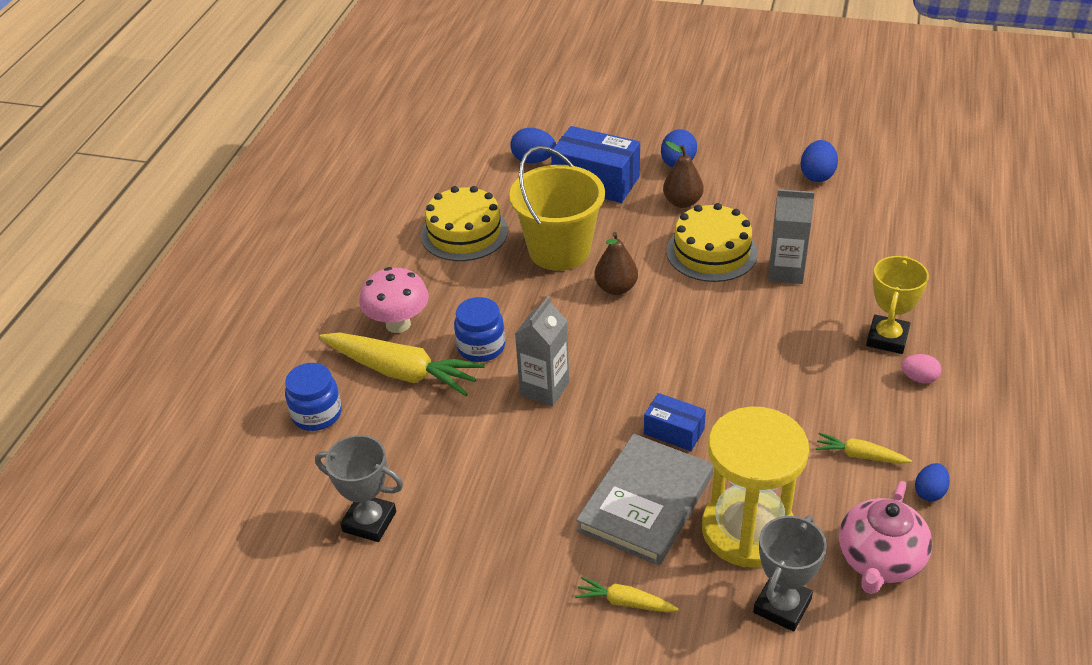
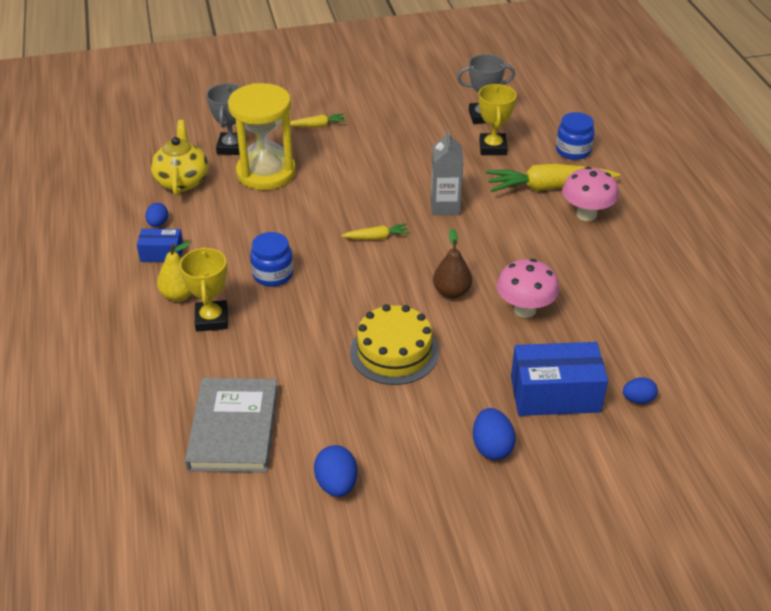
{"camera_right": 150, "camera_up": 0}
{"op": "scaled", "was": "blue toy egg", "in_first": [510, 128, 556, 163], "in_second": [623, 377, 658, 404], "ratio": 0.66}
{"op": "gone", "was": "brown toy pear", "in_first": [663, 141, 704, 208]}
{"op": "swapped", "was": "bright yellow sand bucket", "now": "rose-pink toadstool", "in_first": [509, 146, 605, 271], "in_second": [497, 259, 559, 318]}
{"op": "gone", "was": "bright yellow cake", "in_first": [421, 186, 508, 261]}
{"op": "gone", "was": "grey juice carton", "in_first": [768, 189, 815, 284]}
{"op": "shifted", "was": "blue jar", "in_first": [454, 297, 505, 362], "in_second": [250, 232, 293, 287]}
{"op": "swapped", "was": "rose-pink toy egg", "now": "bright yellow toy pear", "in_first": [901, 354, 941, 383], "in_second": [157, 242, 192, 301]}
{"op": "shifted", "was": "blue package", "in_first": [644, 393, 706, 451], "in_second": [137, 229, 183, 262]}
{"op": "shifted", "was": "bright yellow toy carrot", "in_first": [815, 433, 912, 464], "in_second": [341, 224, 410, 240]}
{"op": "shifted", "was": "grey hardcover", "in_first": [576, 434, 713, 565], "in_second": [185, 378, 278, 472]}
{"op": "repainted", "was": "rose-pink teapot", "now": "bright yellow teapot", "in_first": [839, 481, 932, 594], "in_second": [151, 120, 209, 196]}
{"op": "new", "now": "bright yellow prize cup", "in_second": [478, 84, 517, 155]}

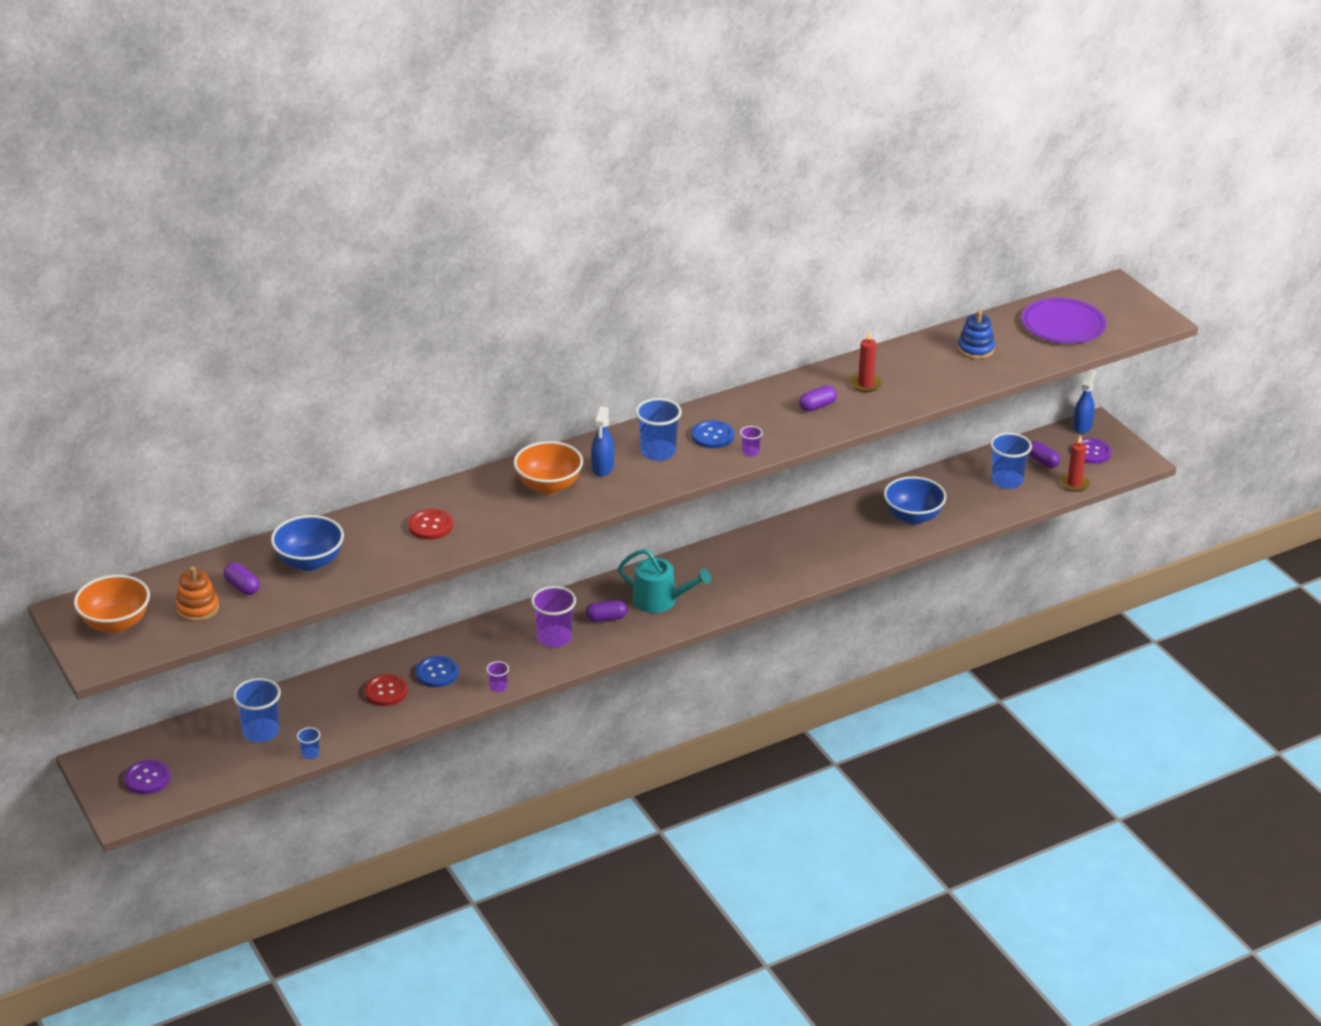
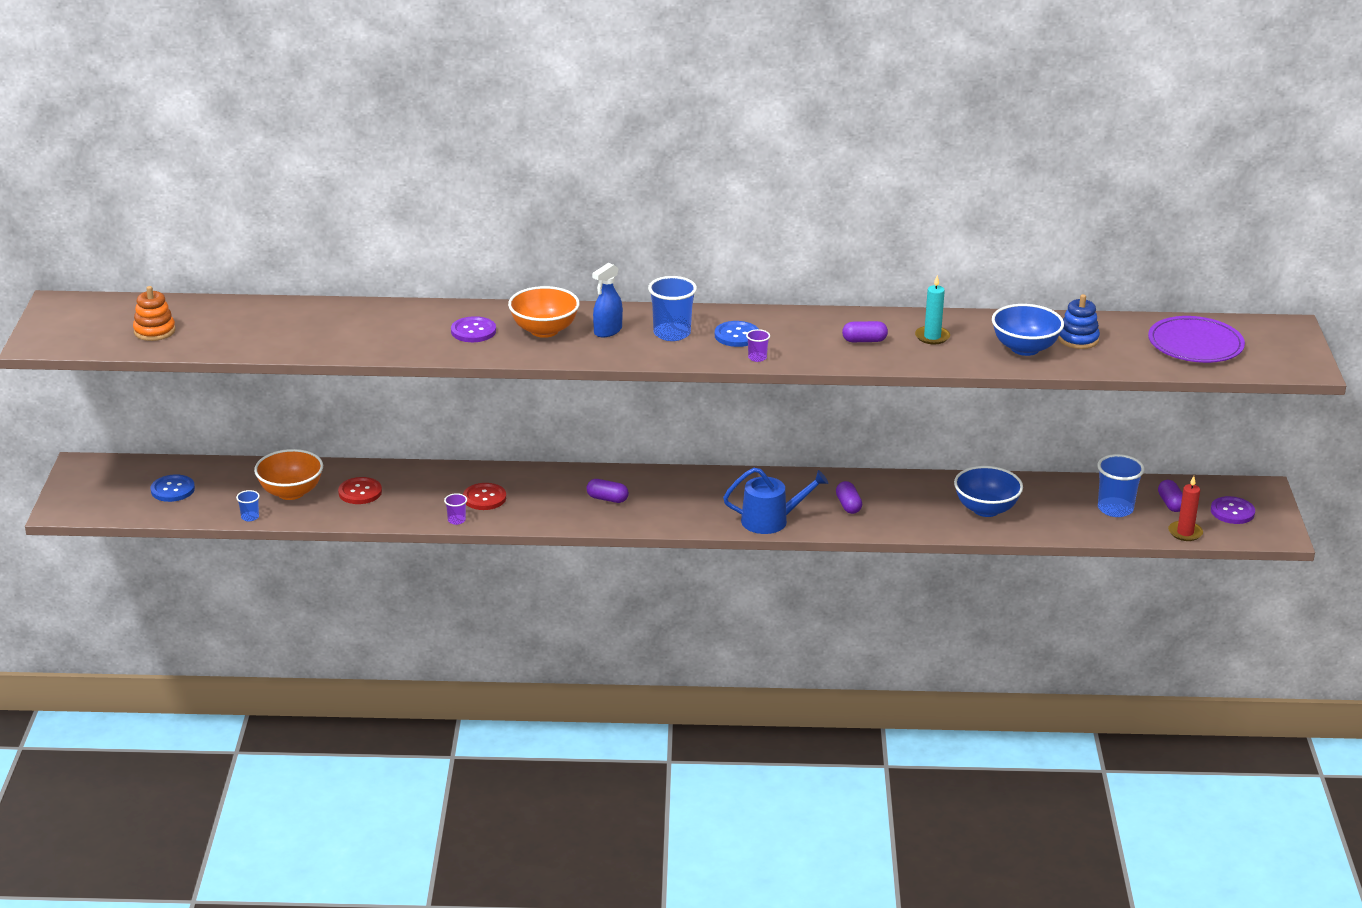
{"camera_right": 30, "camera_up": -5}
{"op": "repainted", "was": "crimson pillar candle", "now": "turquoise pillar candle", "in_first": [850, 331, 882, 392], "in_second": [915, 275, 950, 344]}
{"op": "gone", "was": "blue sprayer", "in_first": [1073, 369, 1096, 434]}
{"op": "shifted", "was": "crimson shirt button", "in_first": [408, 509, 453, 540], "in_second": [463, 483, 506, 510]}
{"op": "shifted", "was": "blue deep dish", "in_first": [271, 515, 344, 571], "in_second": [992, 304, 1064, 356]}
{"op": "gone", "was": "turquoise watering can", "in_first": [618, 549, 711, 613]}
{"op": "shifted", "was": "royal purple capsule", "in_first": [223, 562, 260, 595], "in_second": [836, 481, 862, 514]}
{"op": "shifted", "was": "orange deep dish", "in_first": [74, 575, 150, 633], "in_second": [254, 449, 323, 500]}
{"op": "gone", "was": "royal purple tumbler", "in_first": [531, 586, 576, 647]}
{"op": "shifted", "was": "blue shirt button", "in_first": [415, 656, 459, 687], "in_second": [151, 474, 195, 502]}
{"op": "gone", "was": "blue tumbler", "in_first": [233, 678, 281, 743]}
{"op": "shifted", "was": "royal purple shirt button", "in_first": [124, 760, 170, 794], "in_second": [451, 316, 496, 342]}
{"op": "new", "now": "blue watering can", "in_second": [723, 468, 828, 534]}

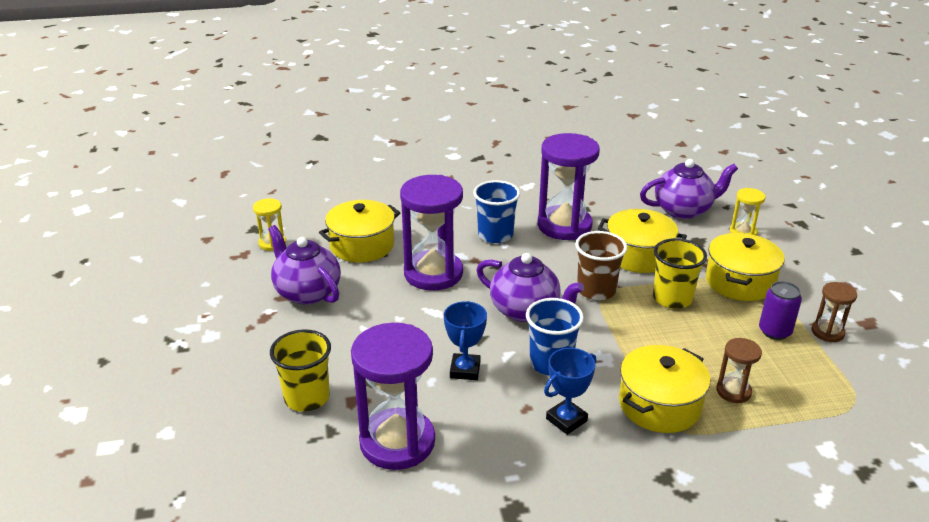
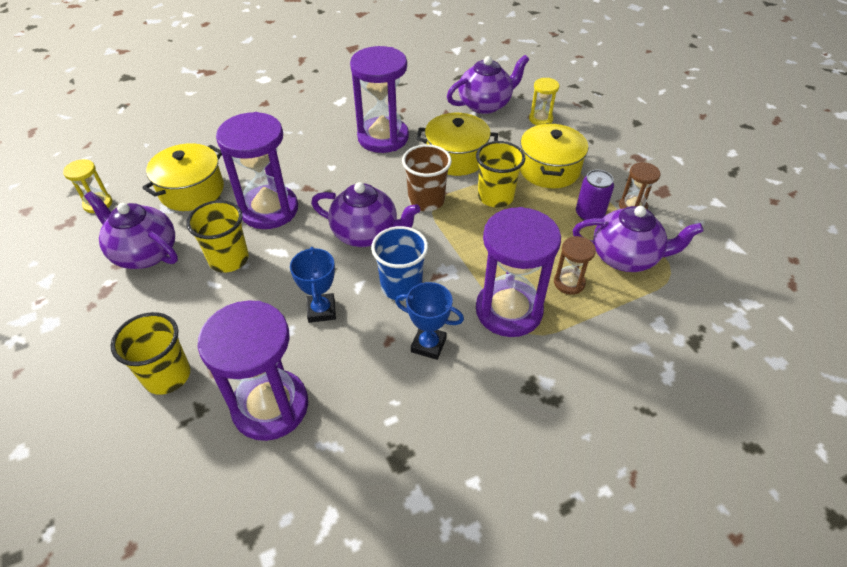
{"camera_right": -15, "camera_up": 15}
{"op": "gone", "was": "blue tumbler", "in_first": [473, 180, 520, 244]}
{"op": "swapped", "was": "bright yellow stockpot", "now": "royal purple sand timer", "in_first": [619, 345, 711, 433], "in_second": [476, 207, 561, 337]}
{"op": "rotated", "was": "blue prize cup", "in_first": [544, 348, 596, 435], "in_second": [395, 282, 464, 360], "clockwise": 75}
{"op": "new", "now": "bright yellow tumbler", "in_second": [186, 200, 249, 273]}
{"op": "new", "now": "royal purple teapot", "in_second": [573, 206, 704, 272]}

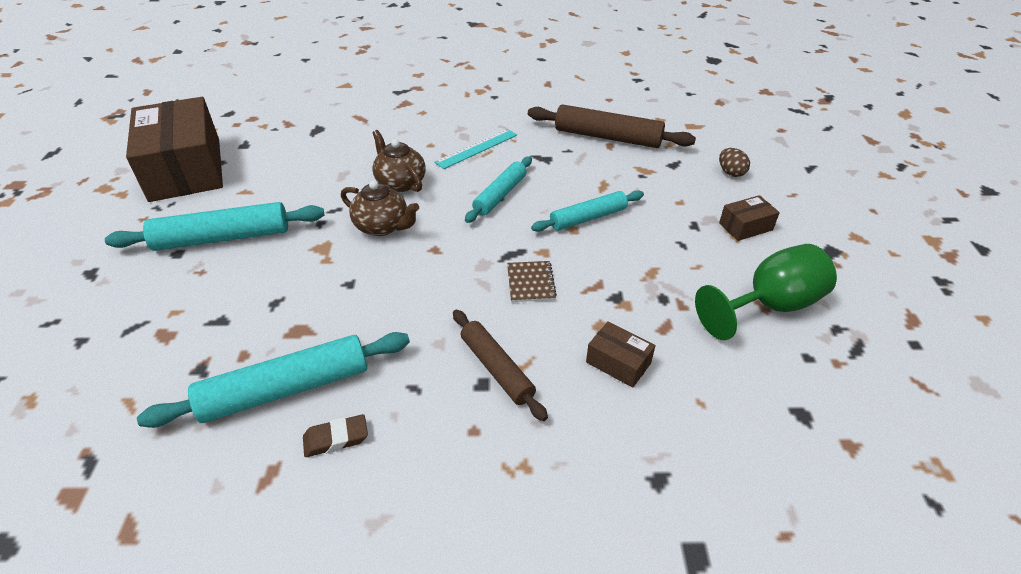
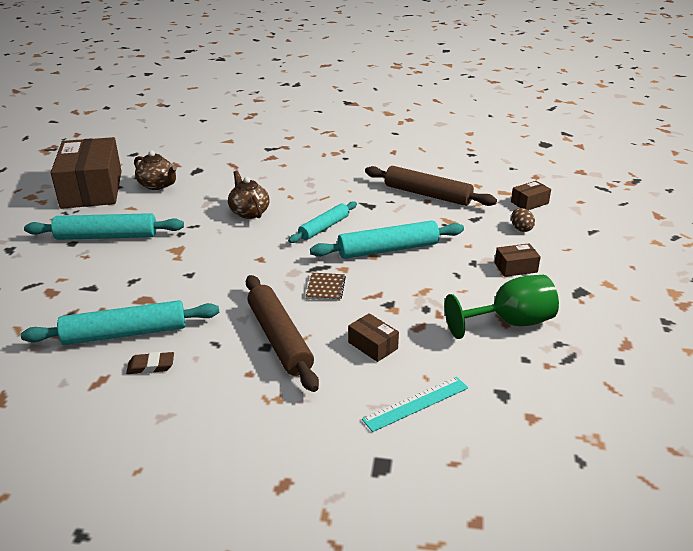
{"camera_right": 10, "camera_up": -10}
{"op": "shifted", "was": "turquoise ruler", "in_first": [434, 129, 517, 169], "in_second": [362, 377, 468, 432]}
{"op": "shifted", "was": "brown teapot", "in_first": [341, 180, 419, 236], "in_second": [134, 150, 177, 190]}
{"op": "scaled", "was": "turquoise dough roller", "in_first": [531, 190, 644, 232], "in_second": [310, 221, 464, 259], "ratio": 1.54}
{"op": "scaled", "was": "brown dough roller", "in_first": [453, 310, 548, 421], "in_second": [246, 275, 319, 392], "ratio": 1.54}
{"op": "new", "now": "brown package", "in_second": [511, 181, 551, 210]}

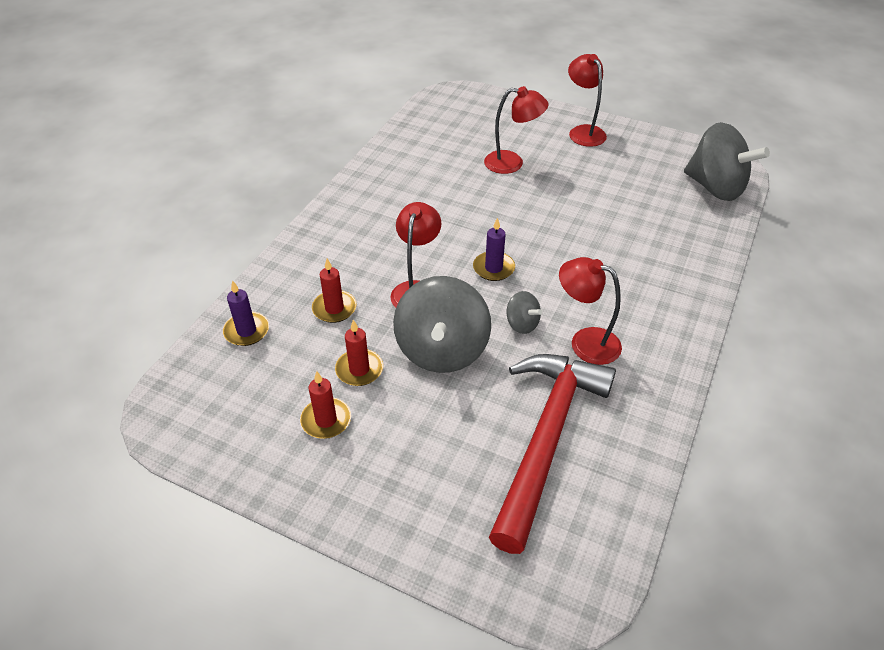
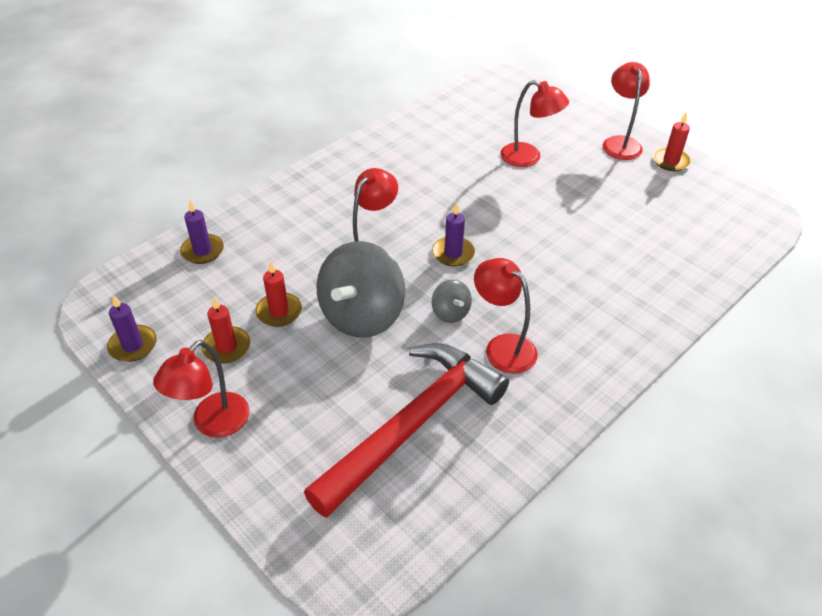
{"camera_right": 20, "camera_up": 0}
{"op": "gone", "was": "grey toy top", "in_first": [684, 122, 770, 201]}
{"op": "shifted", "was": "crimson pillar candle", "in_first": [312, 259, 357, 323], "in_second": [653, 111, 691, 171]}
{"op": "new", "now": "royal purple pillar candle", "in_second": [107, 295, 157, 362]}
{"op": "new", "now": "crimson reading lamp", "in_second": [153, 340, 250, 438]}

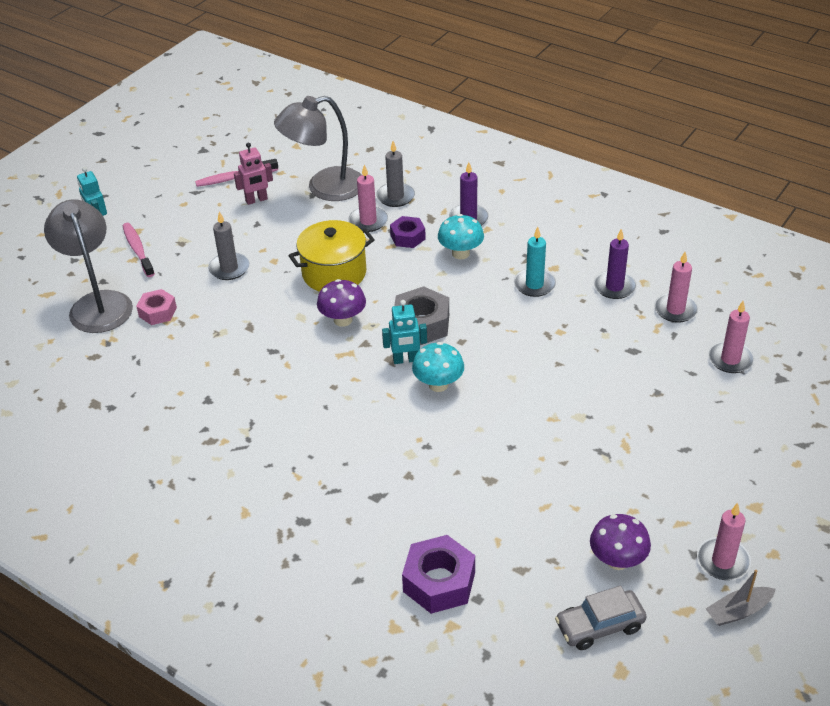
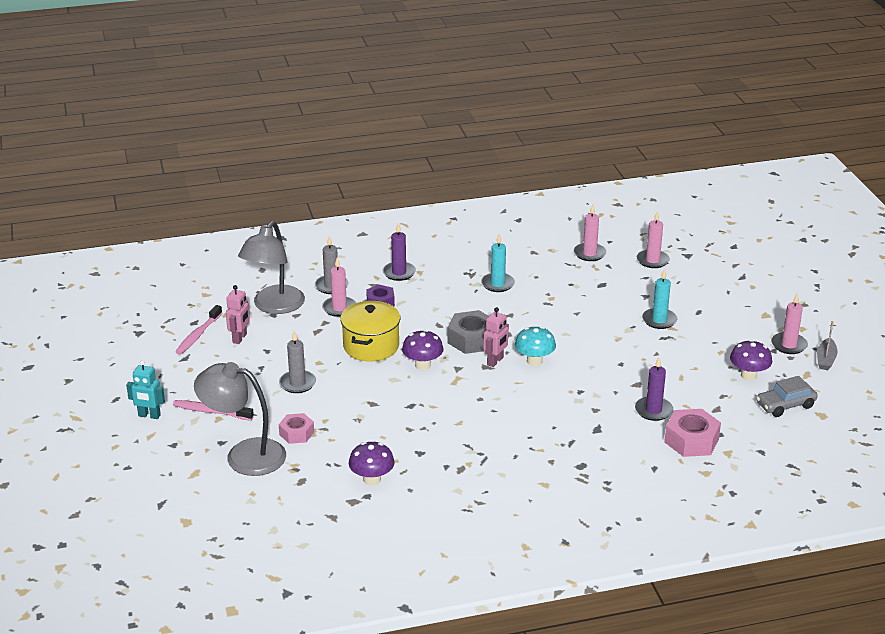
{"camera_right": -50, "camera_up": -10}
{"op": "gone", "was": "turquoise toadstool", "in_first": [438, 214, 484, 259]}
{"op": "shifted", "was": "royal purple pillar candle", "in_first": [594, 229, 636, 299], "in_second": [635, 357, 673, 421]}
{"op": "repainted", "was": "turquoise robot", "now": "rose-pink robot", "in_first": [382, 300, 427, 364], "in_second": [483, 307, 509, 367]}
{"op": "repainted", "was": "royal purple nut", "now": "rose-pink nut", "in_first": [402, 535, 475, 614], "in_second": [664, 409, 721, 457]}
{"op": "rotated", "was": "grey toy car", "in_first": [555, 586, 647, 650], "in_second": [756, 376, 818, 417], "clockwise": 45}
{"op": "new", "now": "turquoise pillar candle", "in_second": [642, 268, 677, 329]}
{"op": "new", "now": "royal purple toadstool", "in_second": [349, 442, 395, 486]}

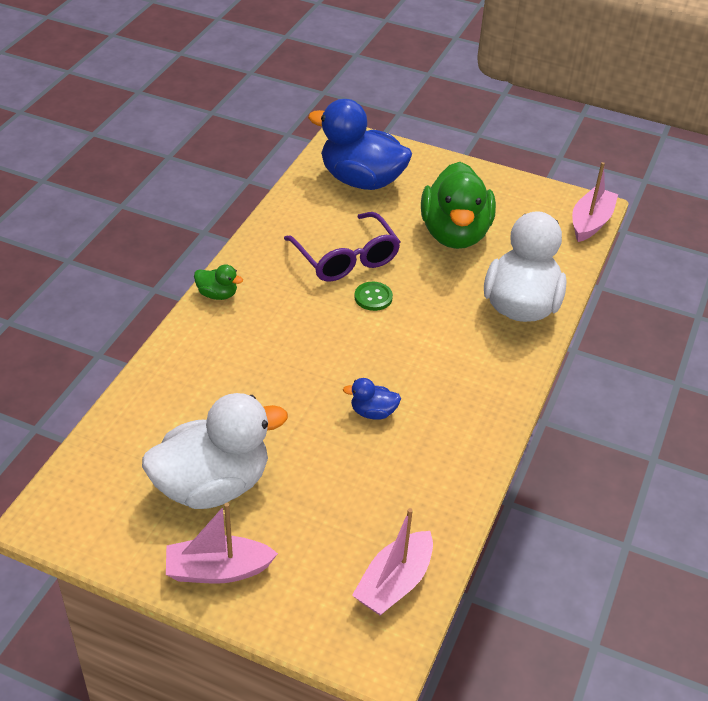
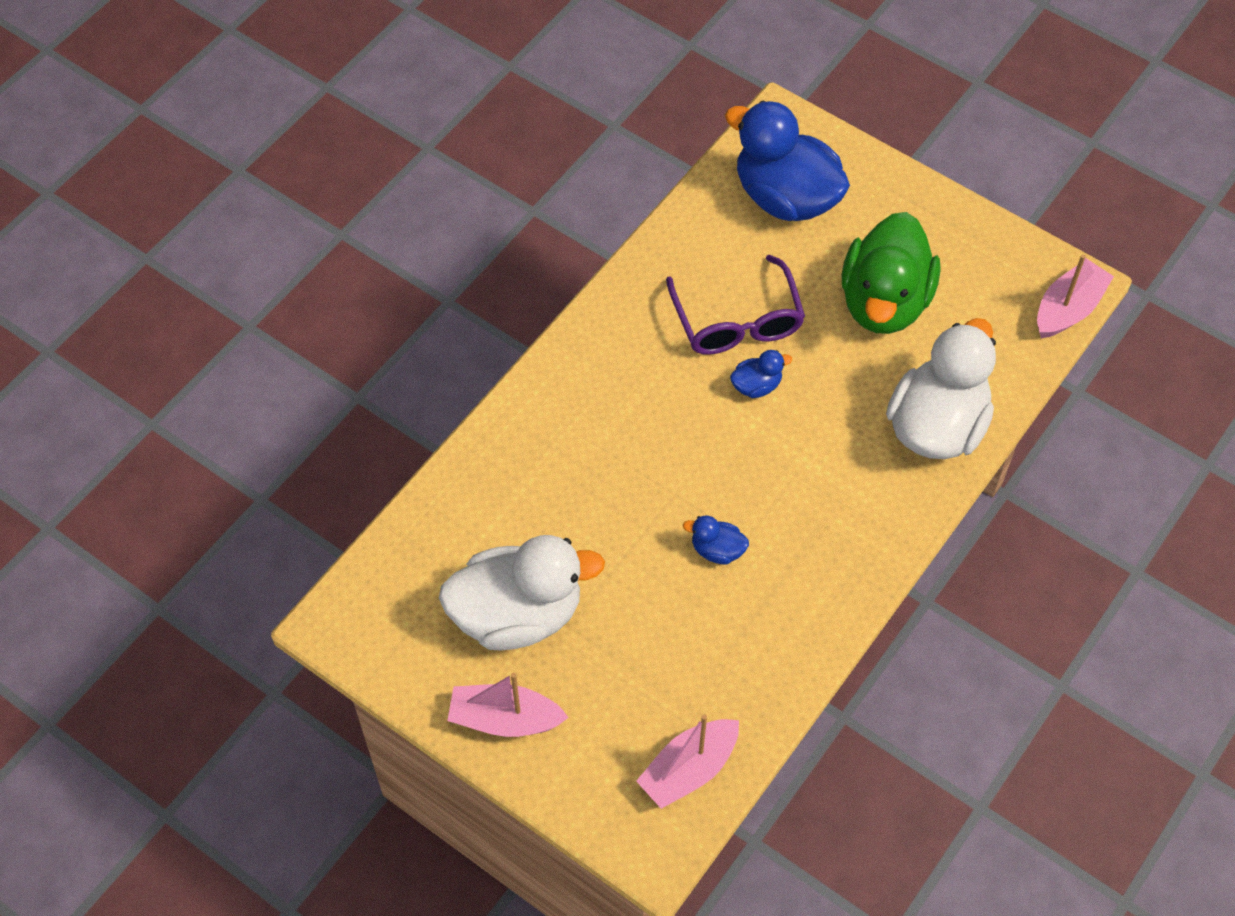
{"camera_right": 15, "camera_up": 15}
{"op": "gone", "was": "green rubber duck", "in_first": [194, 264, 243, 300]}
{"op": "swapped", "was": "green shirt button", "now": "blue rubber duck", "in_first": [354, 282, 393, 311], "in_second": [730, 350, 792, 398]}

